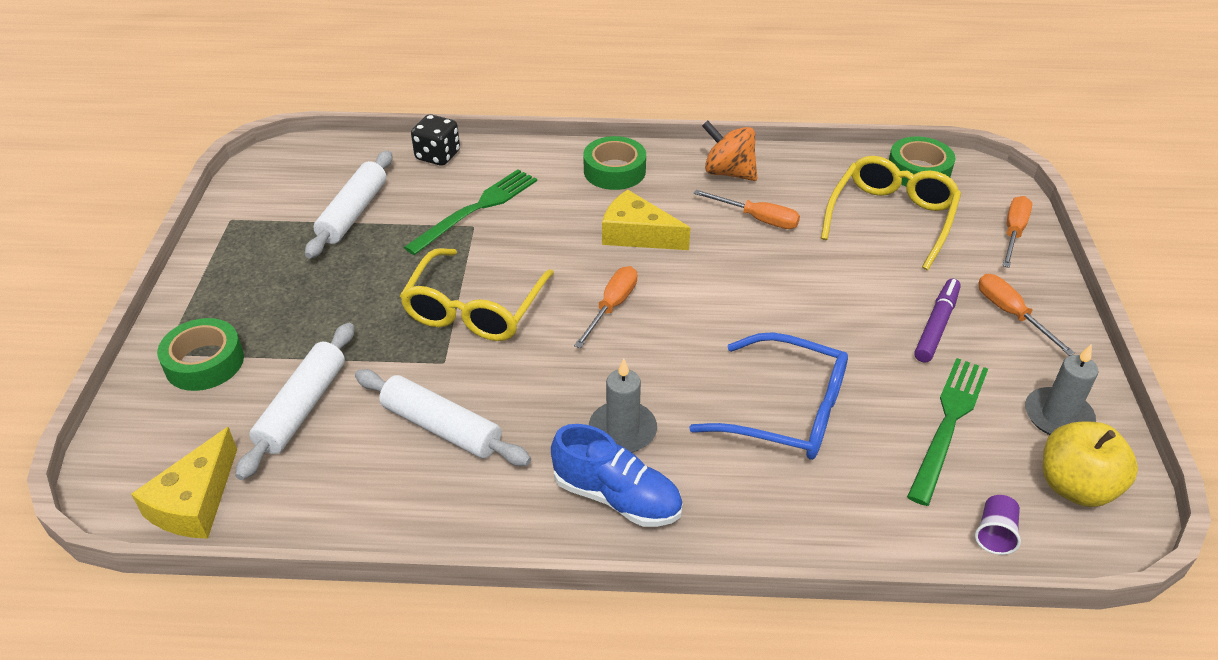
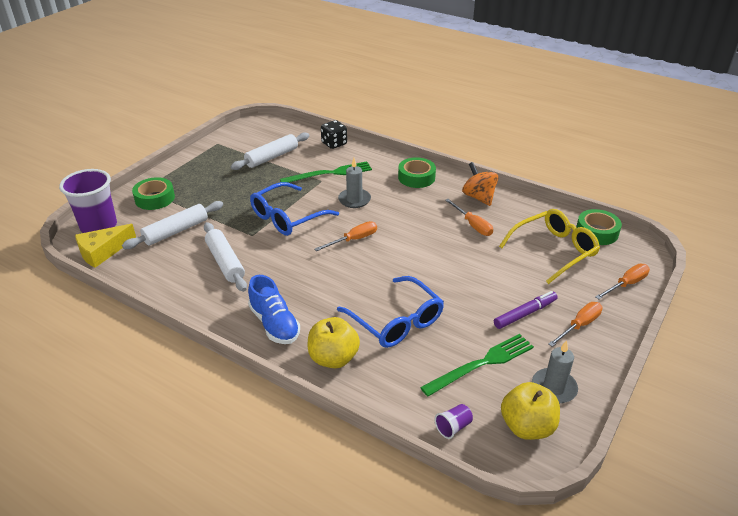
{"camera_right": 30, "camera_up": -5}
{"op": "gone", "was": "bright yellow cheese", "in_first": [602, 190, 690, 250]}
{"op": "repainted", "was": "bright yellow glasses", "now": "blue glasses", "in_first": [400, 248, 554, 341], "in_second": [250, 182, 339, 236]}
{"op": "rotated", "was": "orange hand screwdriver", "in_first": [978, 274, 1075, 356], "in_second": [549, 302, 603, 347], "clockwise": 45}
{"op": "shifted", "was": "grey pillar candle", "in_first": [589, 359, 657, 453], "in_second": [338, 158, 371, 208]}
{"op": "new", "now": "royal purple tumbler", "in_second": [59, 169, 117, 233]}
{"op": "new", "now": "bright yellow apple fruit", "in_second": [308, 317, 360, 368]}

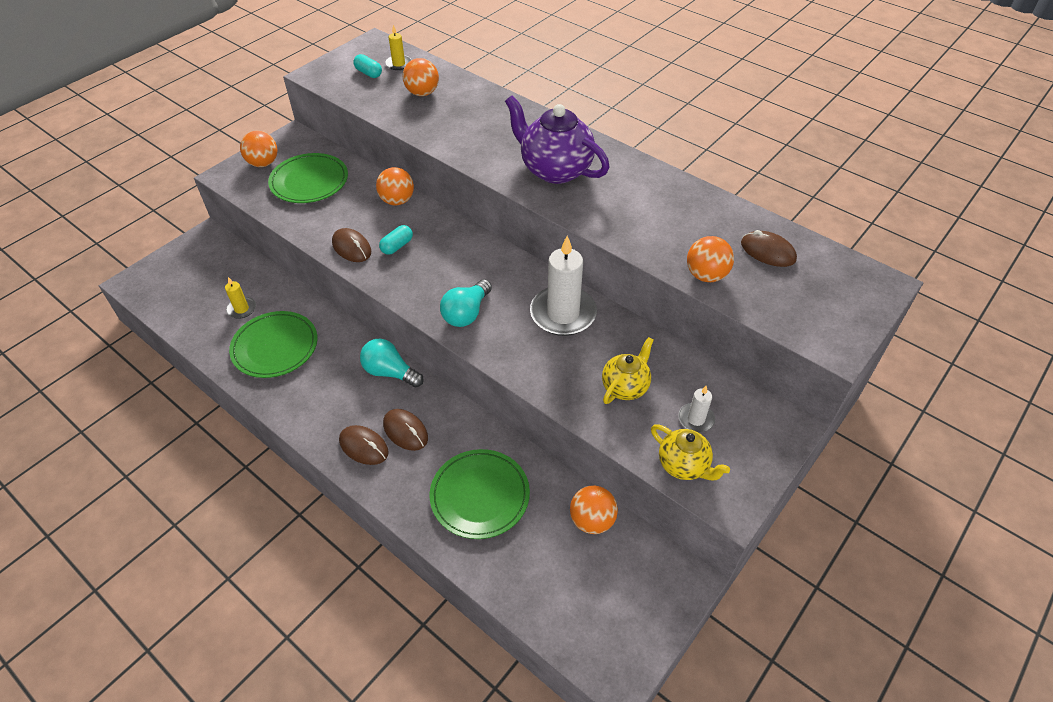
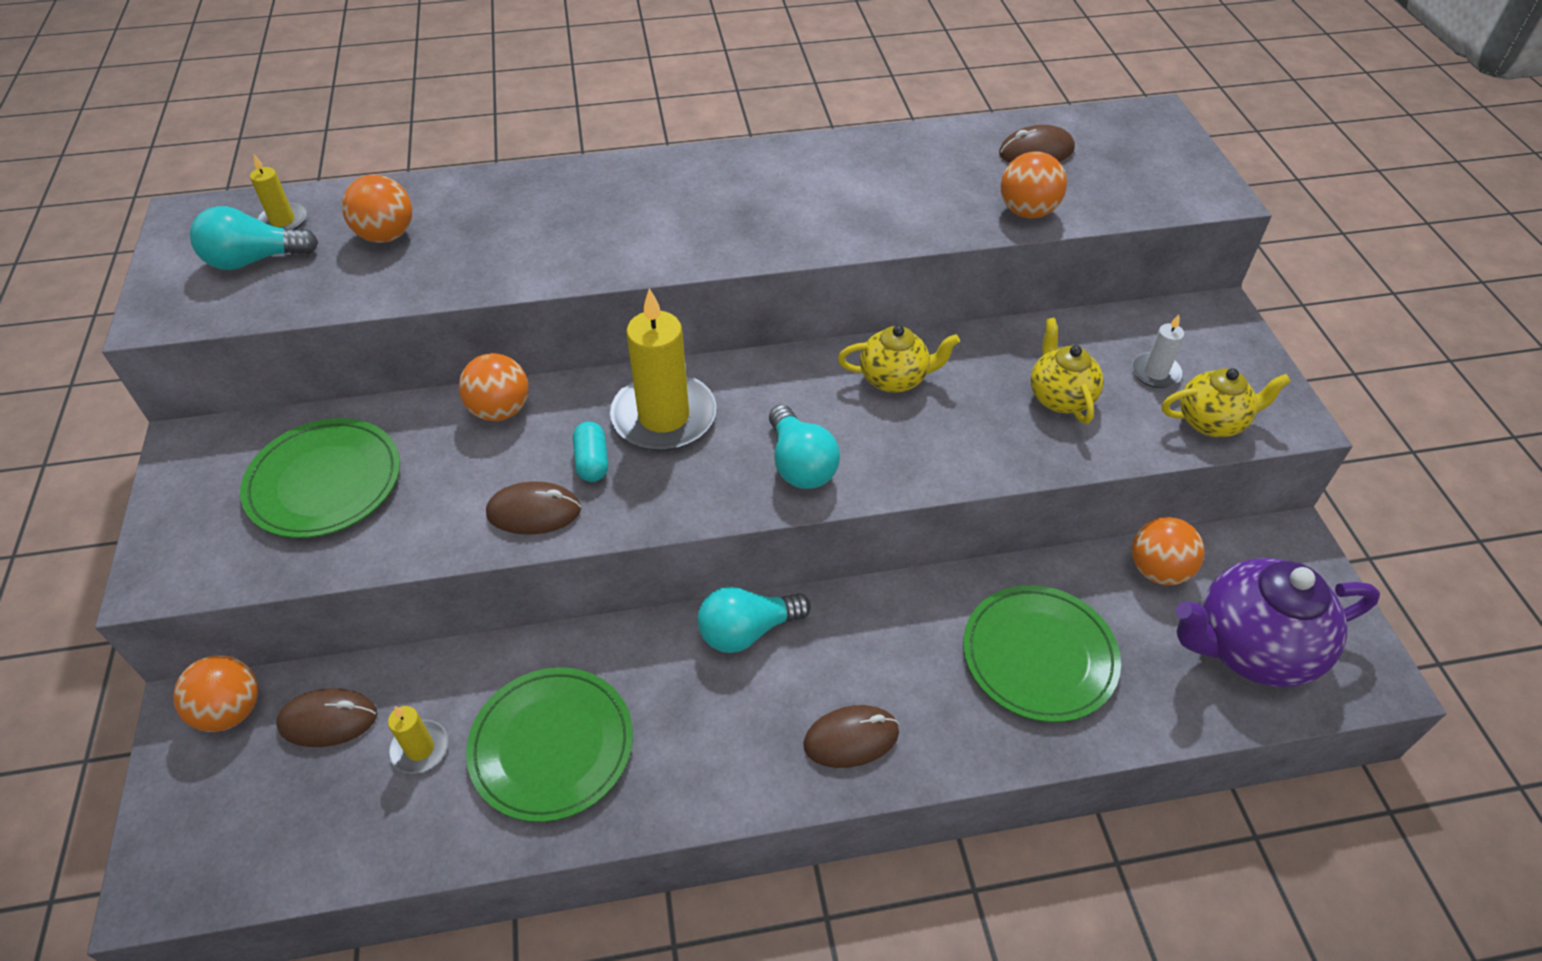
{"camera_right": -50, "camera_up": 0}
{"op": "swapped", "was": "turquoise capsule", "now": "turquoise light bulb", "in_first": [353, 54, 382, 78], "in_second": [190, 206, 318, 270]}
{"op": "shifted", "was": "royal purple teapot", "in_first": [505, 96, 610, 184], "in_second": [1176, 558, 1380, 687]}
{"op": "shifted", "was": "orange ball", "in_first": [240, 131, 277, 167], "in_second": [173, 655, 258, 732]}
{"op": "swapped", "was": "snow-white pillar candle", "now": "bright yellow teapot", "in_first": [530, 236, 597, 336], "in_second": [838, 325, 960, 393]}
{"op": "shifted", "was": "brown mouse", "in_first": [383, 409, 428, 451], "in_second": [277, 688, 377, 747]}
{"op": "new", "now": "bright yellow pillar candle", "in_second": [610, 288, 716, 451]}

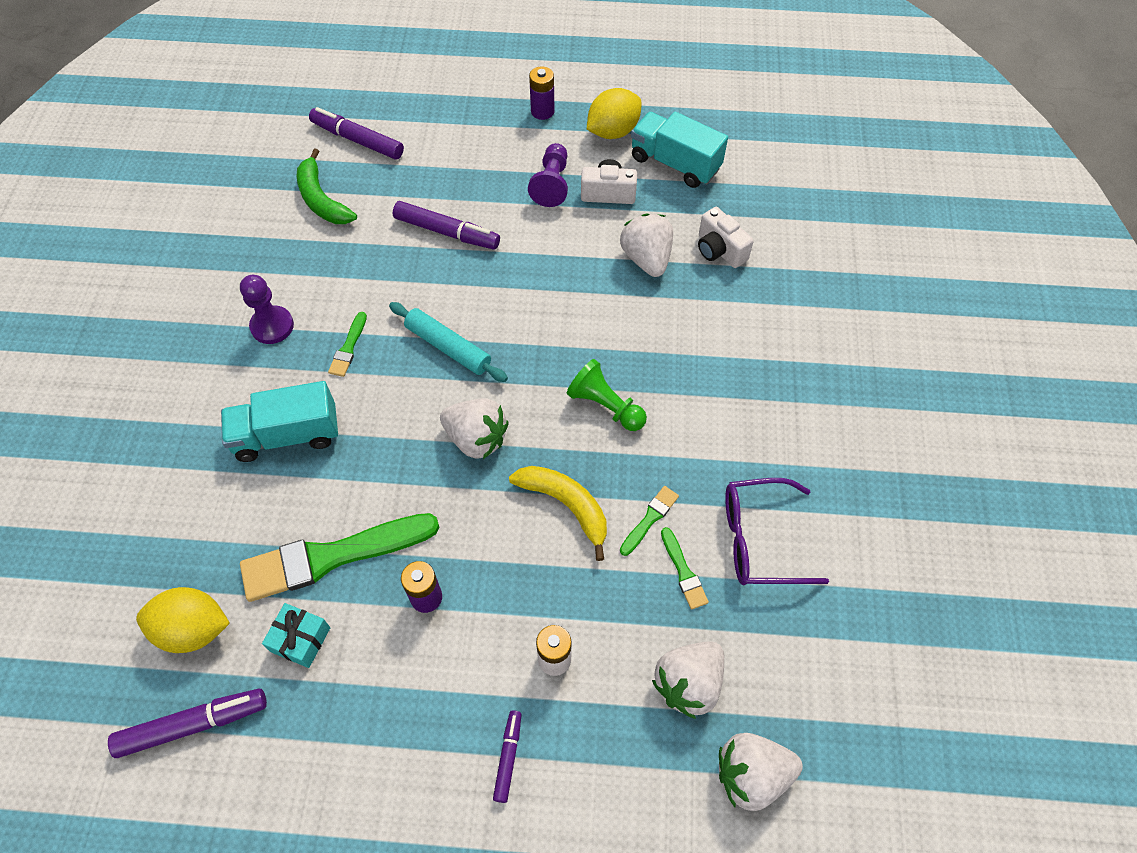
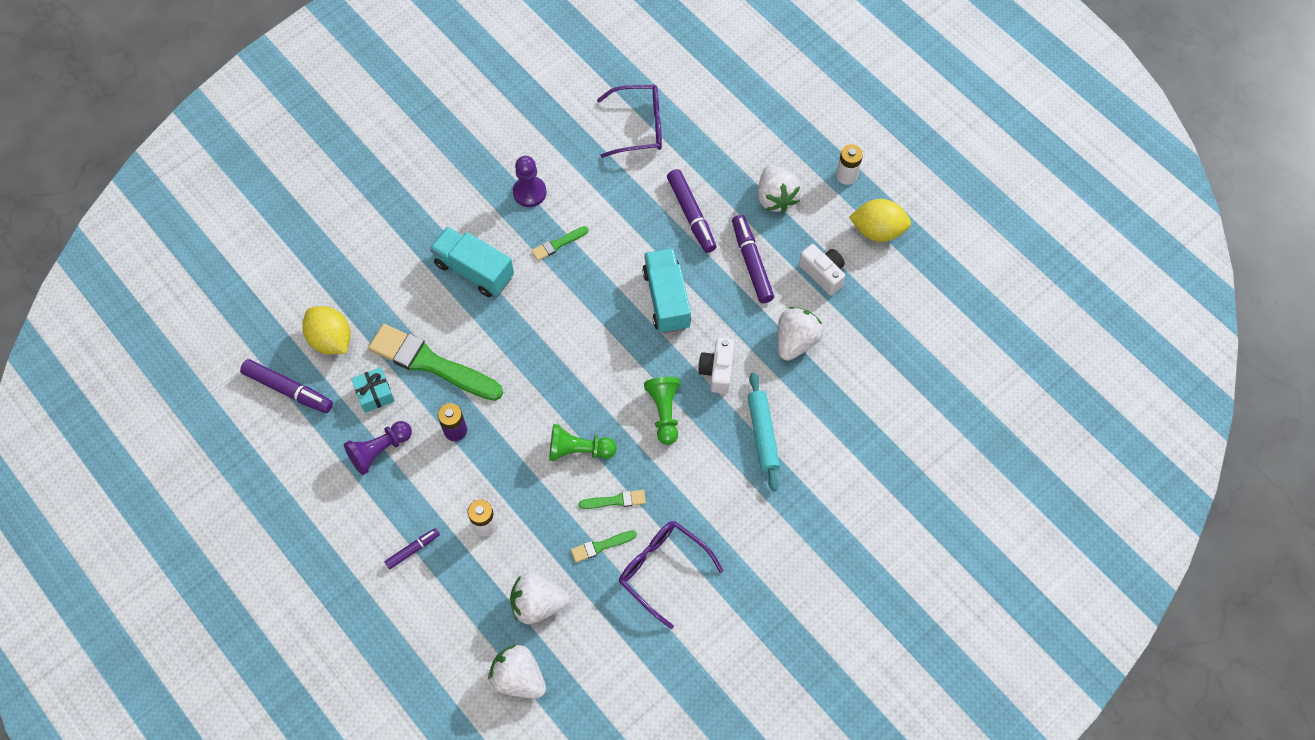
{"camera_right": 45, "camera_up": 5}
{"op": "repainted", "was": "royal purple AA battery", "now": "snow-white AA battery", "in_first": [529, 67, 555, 120], "in_second": [836, 144, 863, 185]}
{"op": "shifted", "was": "royal purple marker", "in_first": [309, 107, 404, 160], "in_second": [732, 215, 774, 303]}
{"op": "shifted", "was": "turquoise lorry", "in_first": [631, 112, 728, 188], "in_second": [642, 248, 691, 333]}
{"op": "shifted", "was": "royal purple game pawn", "in_first": [528, 143, 568, 207], "in_second": [344, 421, 412, 475]}
{"op": "swapped", "was": "green banana fruit", "now": "royal purple glasses", "in_first": [297, 148, 357, 224], "in_second": [597, 85, 662, 158]}
{"op": "shifted", "was": "snow-white camera", "in_first": [698, 207, 754, 268], "in_second": [698, 337, 735, 394]}
{"op": "shifted", "was": "turquoise dough roller", "in_first": [389, 302, 508, 382], "in_second": [748, 373, 780, 491]}
{"op": "shifted", "was": "snow-white berry", "in_first": [440, 398, 509, 459], "in_second": [758, 165, 802, 213]}
{"op": "swapped", "was": "bright yellow banana fruit", "now": "green game pawn", "in_first": [509, 466, 607, 561], "in_second": [549, 424, 617, 461]}
{"op": "rotated", "was": "green paintbrush", "in_first": [661, 527, 709, 610], "in_second": [571, 530, 637, 562], "clockwise": 45}

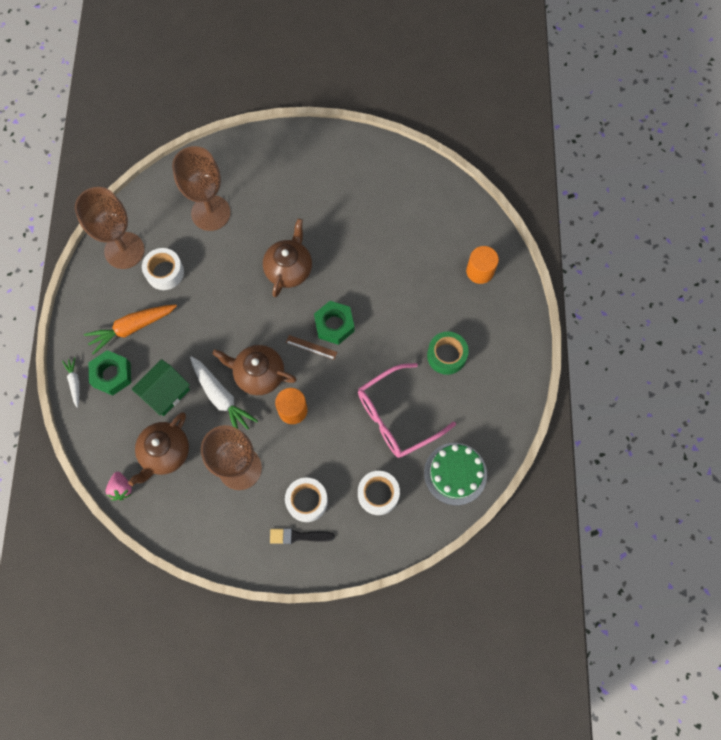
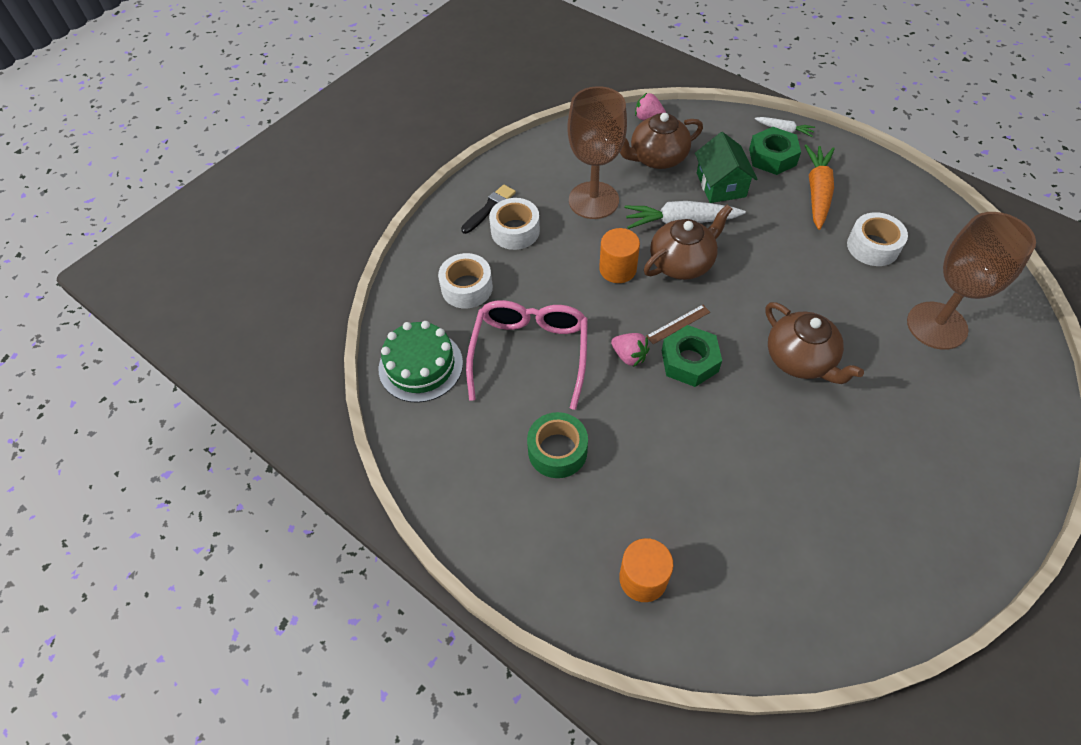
{"camera_right": 130, "camera_up": -15}
{"op": "gone", "was": "brown chalice", "in_first": [75, 187, 145, 269]}
{"op": "rotated", "was": "brown teapot", "in_first": [128, 413, 189, 486], "in_second": [620, 113, 703, 169], "clockwise": -90}
{"op": "new", "now": "rose-pink berry", "in_second": [611, 333, 650, 367]}

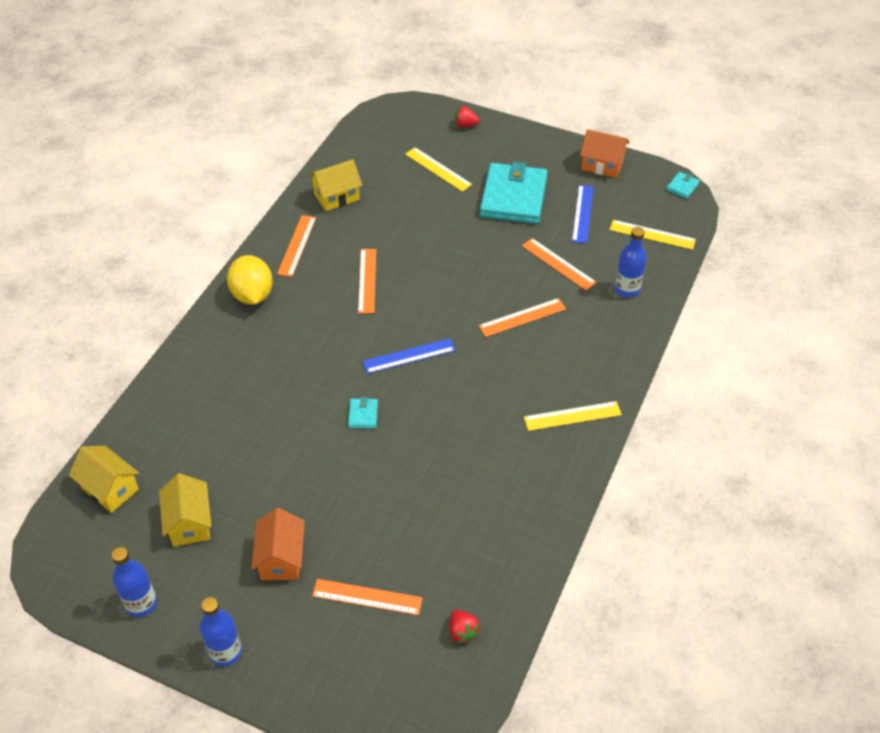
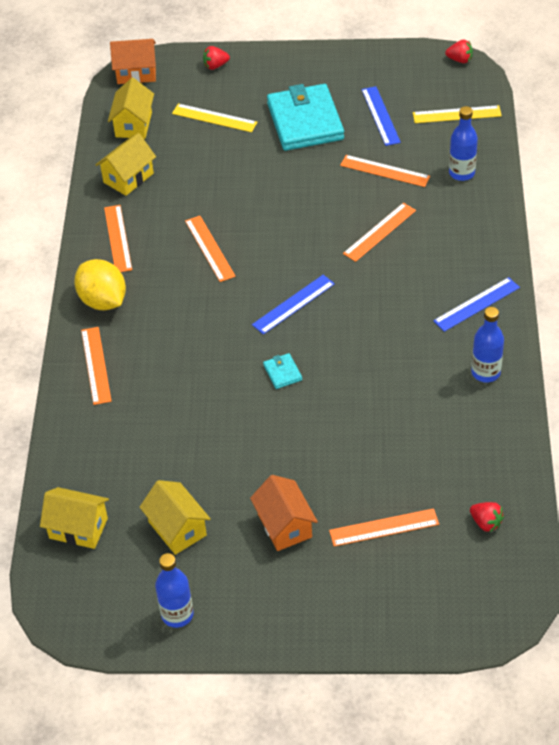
{"camera_right": -20, "camera_up": 0}
{"op": "shifted", "was": "orange house", "in_first": [580, 129, 629, 178], "in_second": [110, 39, 156, 84]}
{"op": "swapped", "was": "turquoise wallet", "now": "crimson berry", "in_first": [666, 172, 700, 199], "in_second": [445, 40, 473, 63]}
{"op": "repainted", "was": "bright yellow ruler", "now": "blue ruler", "in_first": [524, 401, 622, 431], "in_second": [433, 277, 520, 332]}
{"op": "shifted", "was": "blue drink bottle", "in_first": [200, 597, 242, 666], "in_second": [471, 307, 504, 382]}
{"op": "new", "now": "bright yellow house", "in_second": [108, 78, 154, 139]}
{"op": "new", "now": "orange ruler", "in_second": [81, 327, 112, 405]}

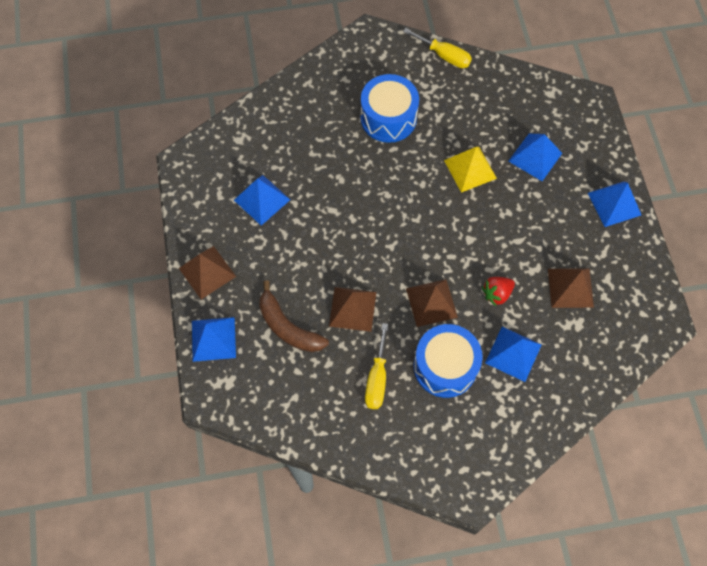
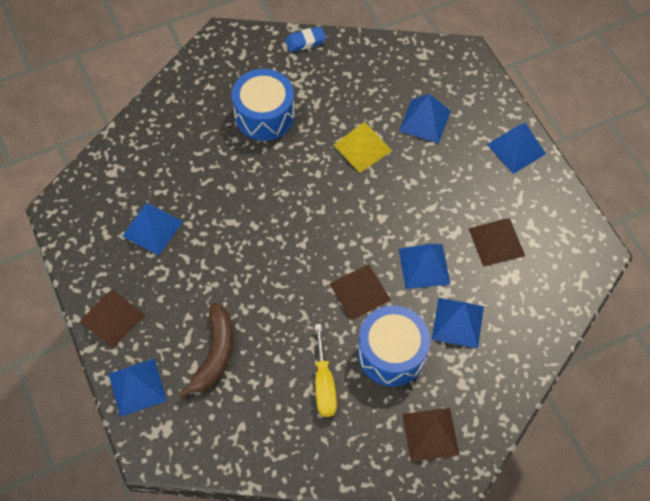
{"camera_right": -15, "camera_up": -5}
{"op": "swapped", "was": "bright yellow hand screwdriver", "now": "blue eraser", "in_first": [403, 28, 472, 68], "in_second": [285, 26, 326, 52]}
{"op": "swapped", "was": "crimson berry", "now": "blue pyramid shape", "in_first": [482, 277, 515, 306], "in_second": [399, 244, 450, 289]}
{"op": "rotated", "was": "brown banana fruit", "in_first": [259, 280, 329, 352], "in_second": [178, 303, 233, 398], "clockwise": -105}
{"op": "shifted", "was": "brown pyramid shape", "in_first": [329, 287, 376, 332], "in_second": [402, 408, 459, 462]}

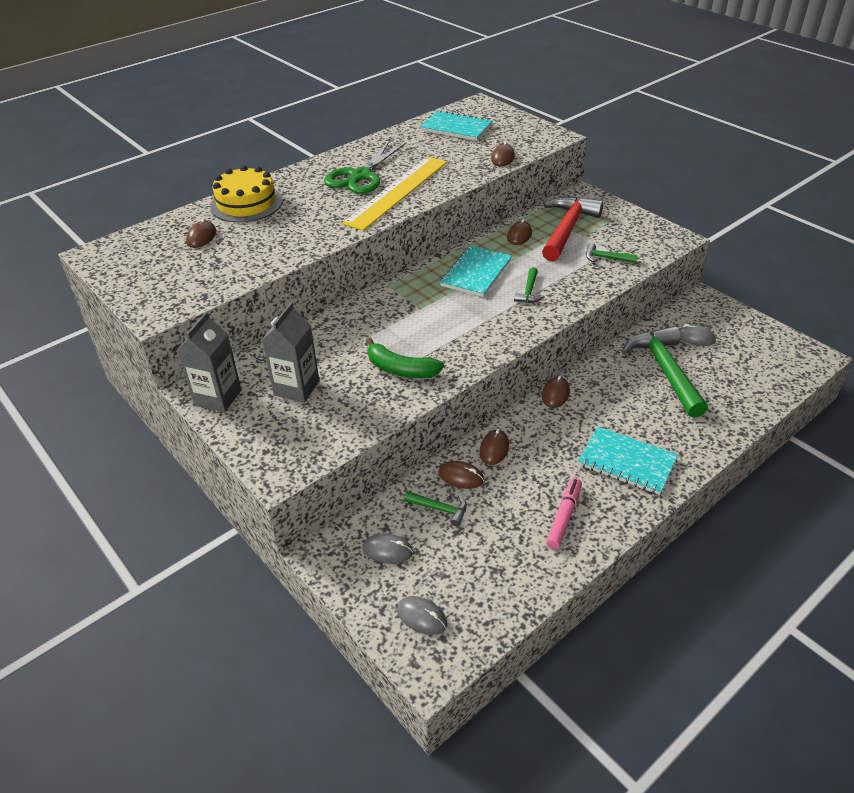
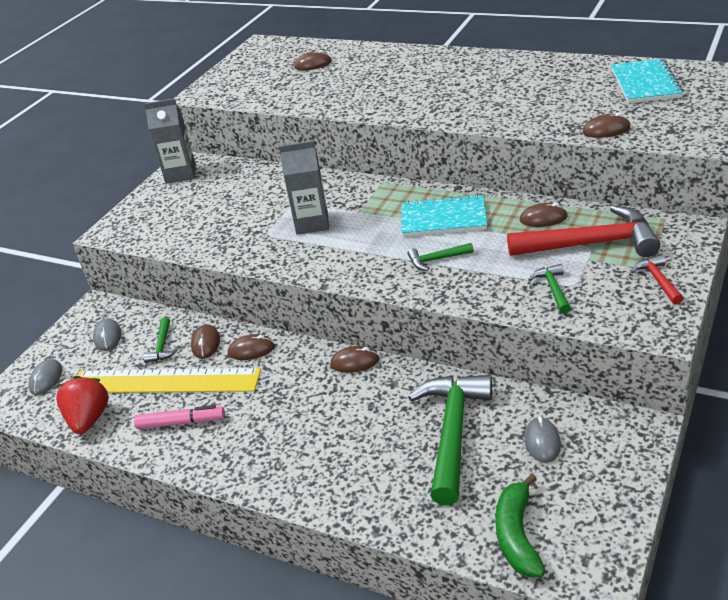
{"camera_right": 70, "camera_up": -5}
{"op": "gone", "was": "green shears", "in_first": [324, 142, 405, 194]}
{"op": "shifted", "was": "bright yellow ruler", "in_first": [342, 157, 447, 231], "in_second": [78, 368, 261, 393]}
{"op": "gone", "was": "bright yellow cake", "in_first": [210, 165, 283, 223]}
{"op": "shifted", "was": "grey juice carton", "in_first": [262, 302, 319, 403], "in_second": [279, 140, 329, 235]}
{"op": "rotated", "was": "green hammer", "in_first": [622, 326, 708, 418], "in_second": [408, 375, 492, 505], "clockwise": -45}
{"op": "shifted", "was": "green banana fruit", "in_first": [366, 337, 444, 378], "in_second": [495, 473, 545, 577]}
{"op": "gone", "was": "turquoise notepad", "in_first": [578, 427, 678, 495]}
{"op": "new", "now": "crimson hammer", "in_second": [631, 255, 683, 305]}
{"op": "new", "now": "crimson berry", "in_second": [56, 376, 109, 434]}

